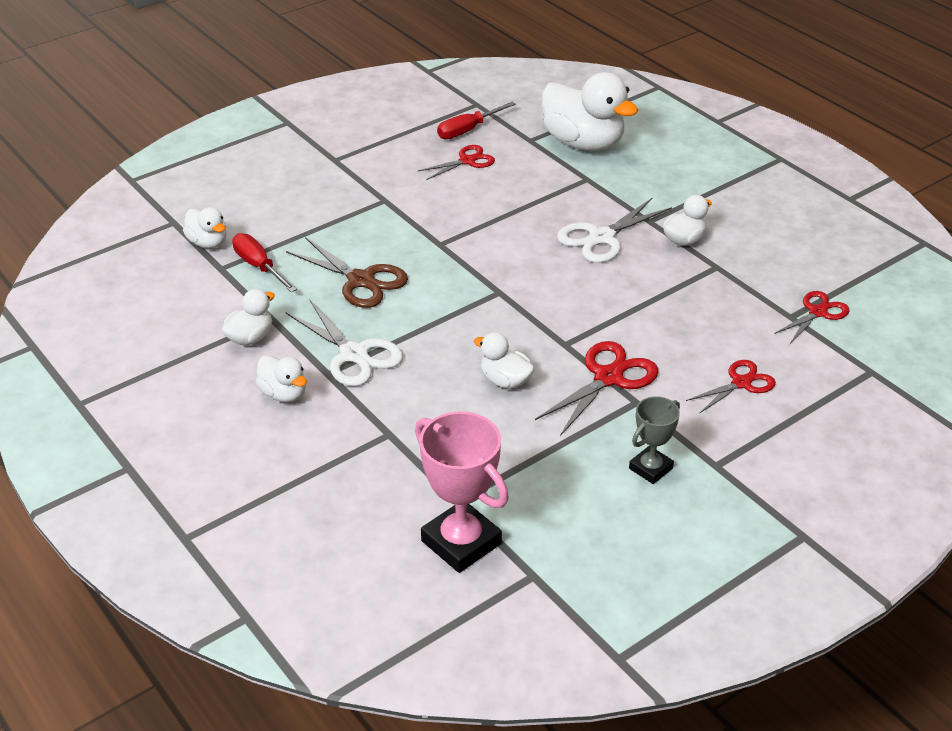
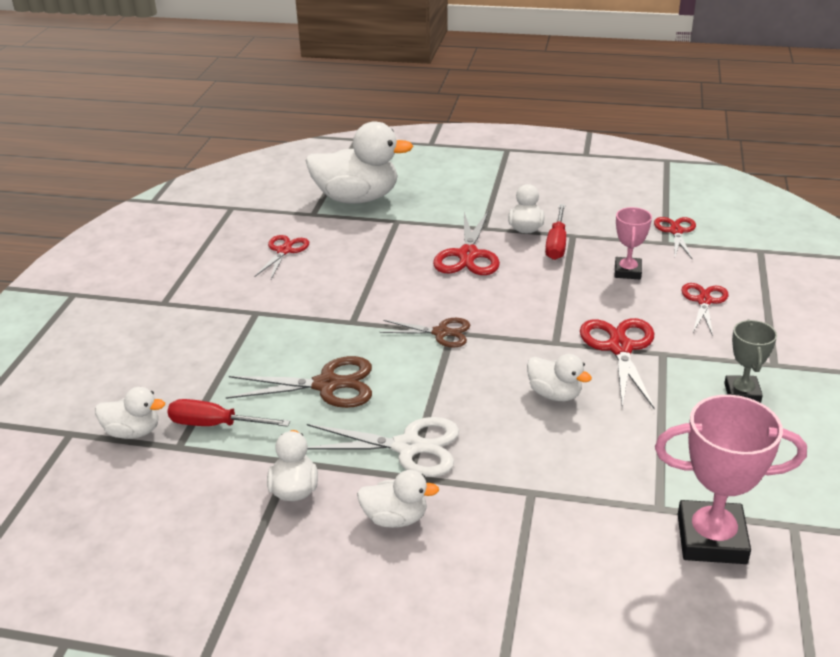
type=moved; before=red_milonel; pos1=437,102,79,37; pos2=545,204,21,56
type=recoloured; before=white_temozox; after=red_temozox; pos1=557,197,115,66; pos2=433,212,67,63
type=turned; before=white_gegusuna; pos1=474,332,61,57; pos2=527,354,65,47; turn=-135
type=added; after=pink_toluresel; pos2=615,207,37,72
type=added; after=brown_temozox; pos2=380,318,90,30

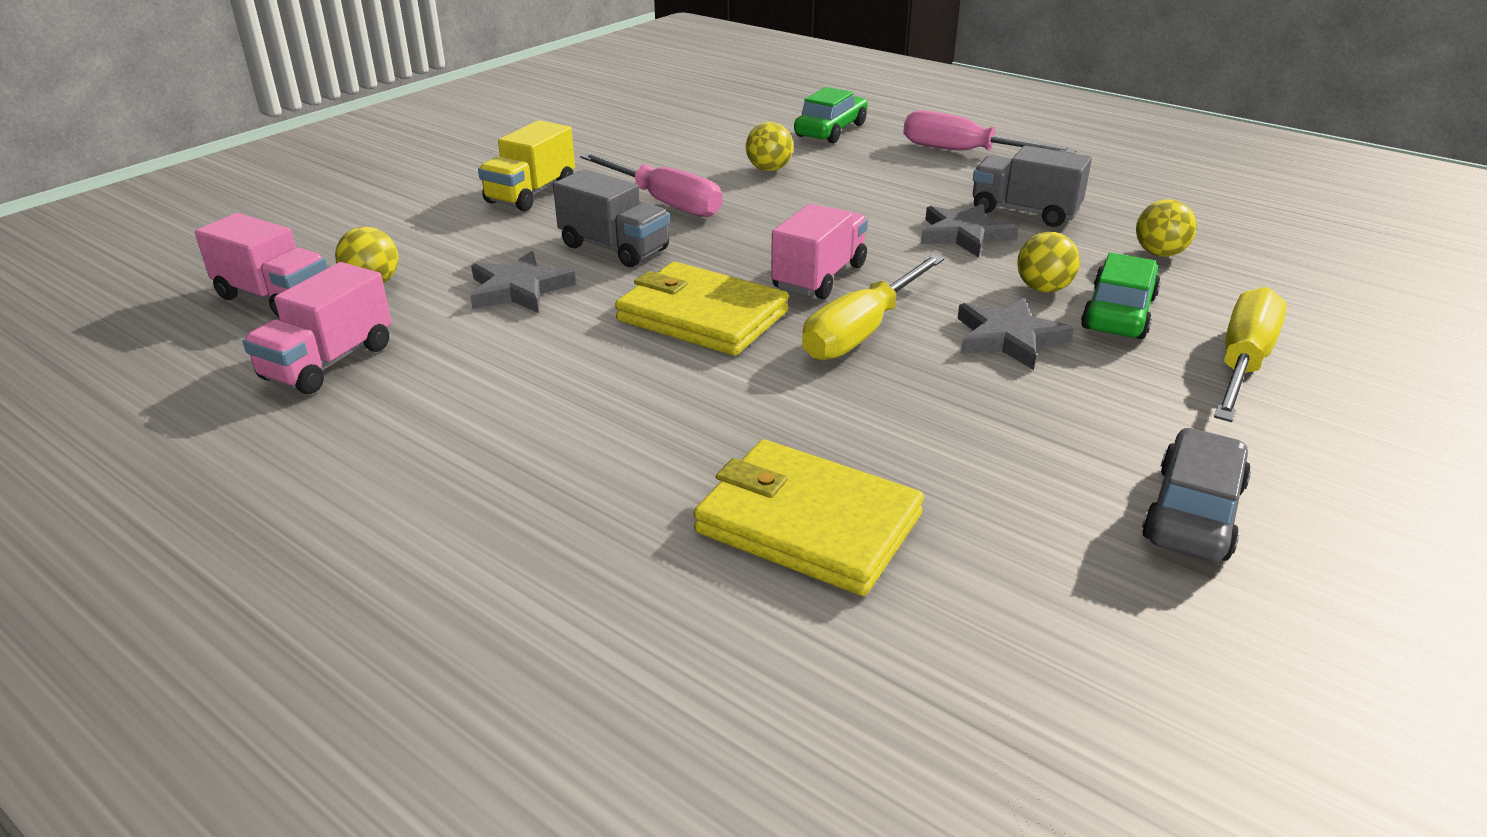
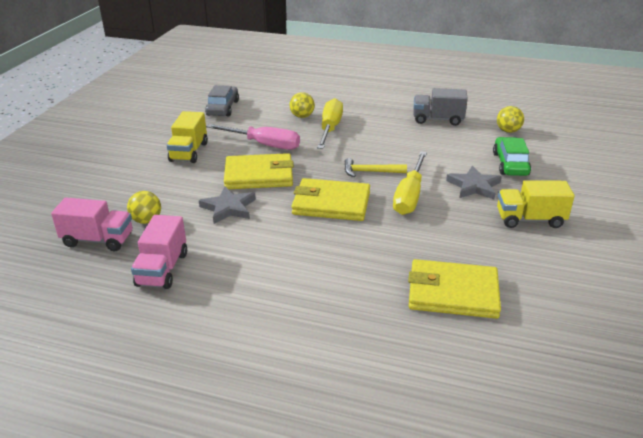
type=removed; before=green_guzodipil; pos1=794,87,74,56
type=removed; before=pink_milonel; pos1=903,110,174,44
type=replaced; before=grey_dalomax; after=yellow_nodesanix; pos1=553,169,117,98; pos2=224,153,70,36
type=replaced; before=pink_dalomax; after=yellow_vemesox; pos1=771,204,97,95; pos2=344,158,63,19
type=removed; before=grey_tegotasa; pos1=921,204,98,54
type=removed; before=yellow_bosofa; pos1=1017,232,63,61
type=moved; before=yellow_milonel; pos1=1214,287,73,135; pos2=317,98,26,51
type=moved; before=grey_guzodipil; pos1=1142,428,109,134; pos2=205,85,34,32
type=added; after=yellow_dalomax; pos2=497,180,78,48

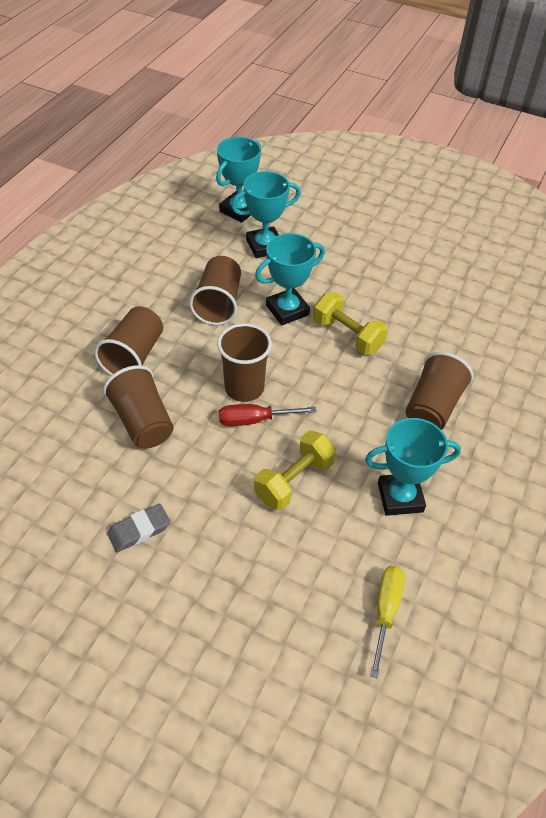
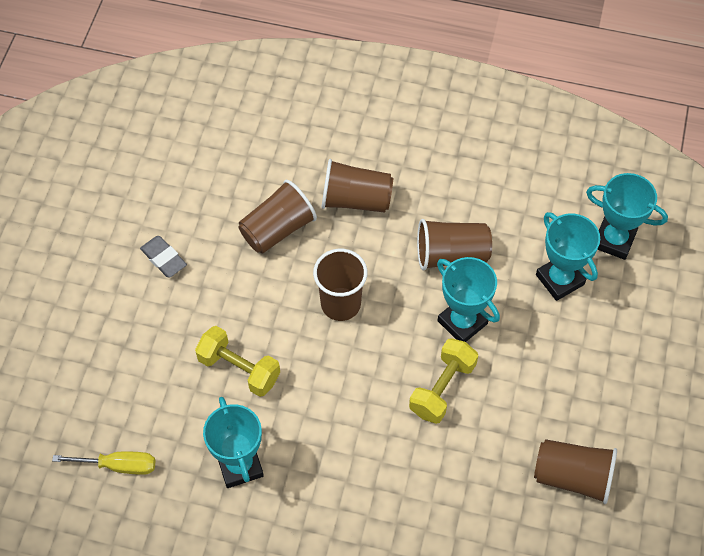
type=moved; before=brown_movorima; pos1=405,352,69,78; pos2=534,439,83,65
type=removed; before=red_milonel; pos1=219,404,97,22

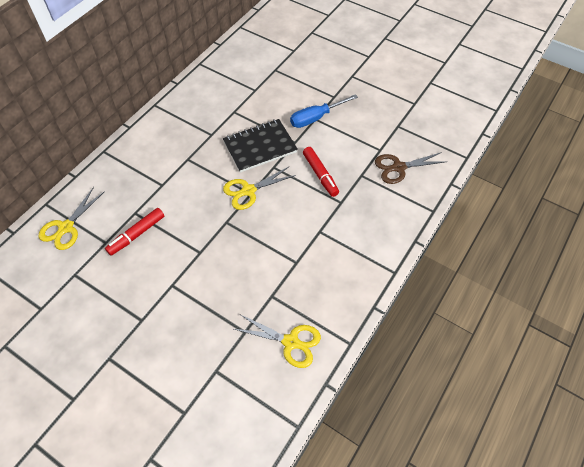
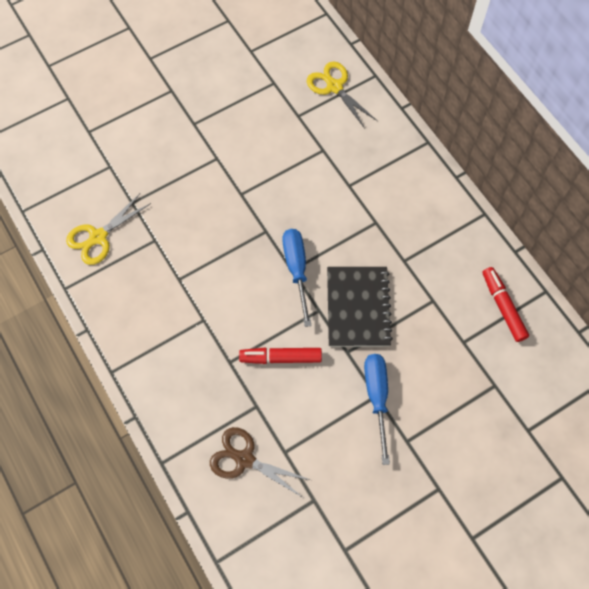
type=turned; before=brown_temozox; pos1=375,152,70,32; pos2=210,427,100,70; turn=-75
type=replaced; before=yellow_temozox; after=blue_milonel; pos1=223,166,73,44; pos2=283,229,29,98
type=moved; before=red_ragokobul; pos1=105,208,59,48; pos2=482,267,47,75

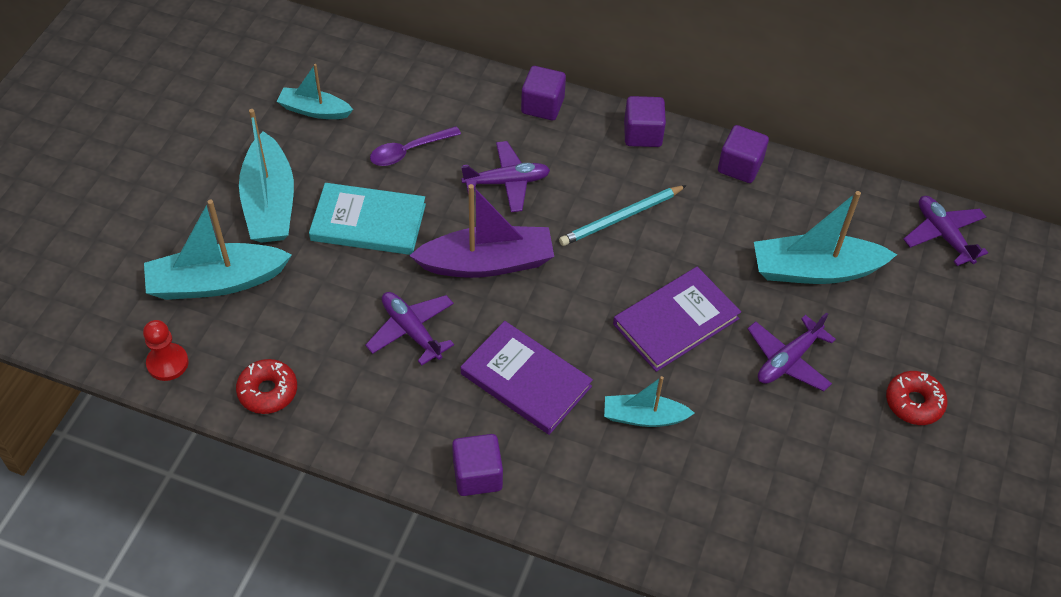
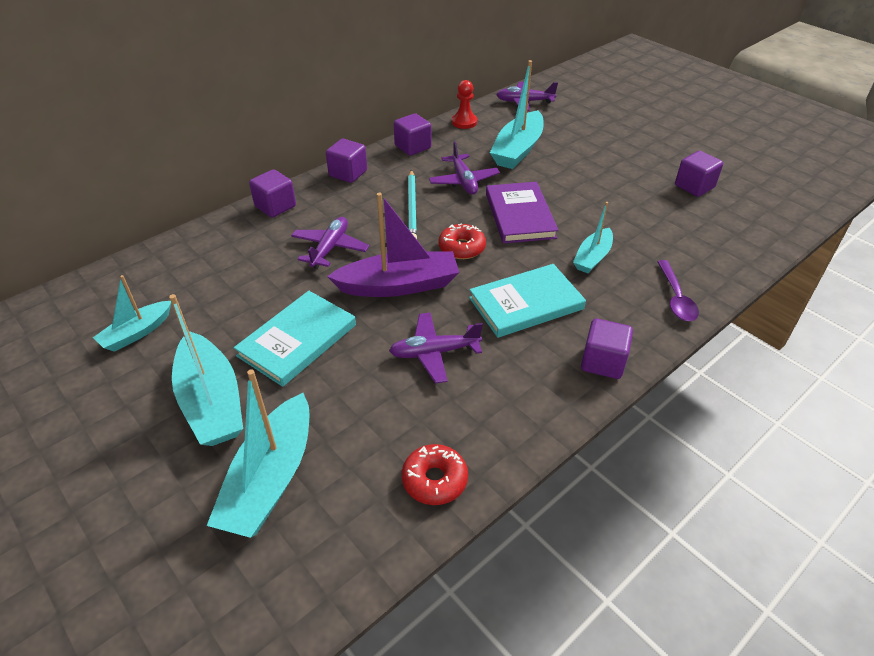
type=turned; before=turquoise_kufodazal; pos1=239,109,55,134; pos2=169,294,74,152; turn=45
type=moved; before=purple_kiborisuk; pos1=370,126,91,40; pos2=657,260,42,61
type=turned; before=purple_kufodazal; pos1=409,184,145,94; pos2=327,193,132,104; turn=60
type=moved; before=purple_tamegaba; pos1=747,312,89,79; pos2=429,141,71,54
type=moved; before=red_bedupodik; pos1=143,320,46,61; pos2=452,80,25,49
type=recoloured; before=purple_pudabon; after=turquoise_pudabon; pos1=461,321,132,114; pos2=469,264,117,74
type=moved; before=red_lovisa; pos1=886,371,62,54; pos2=439,223,47,36
type=added; after=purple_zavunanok; pos2=675,151,48,46

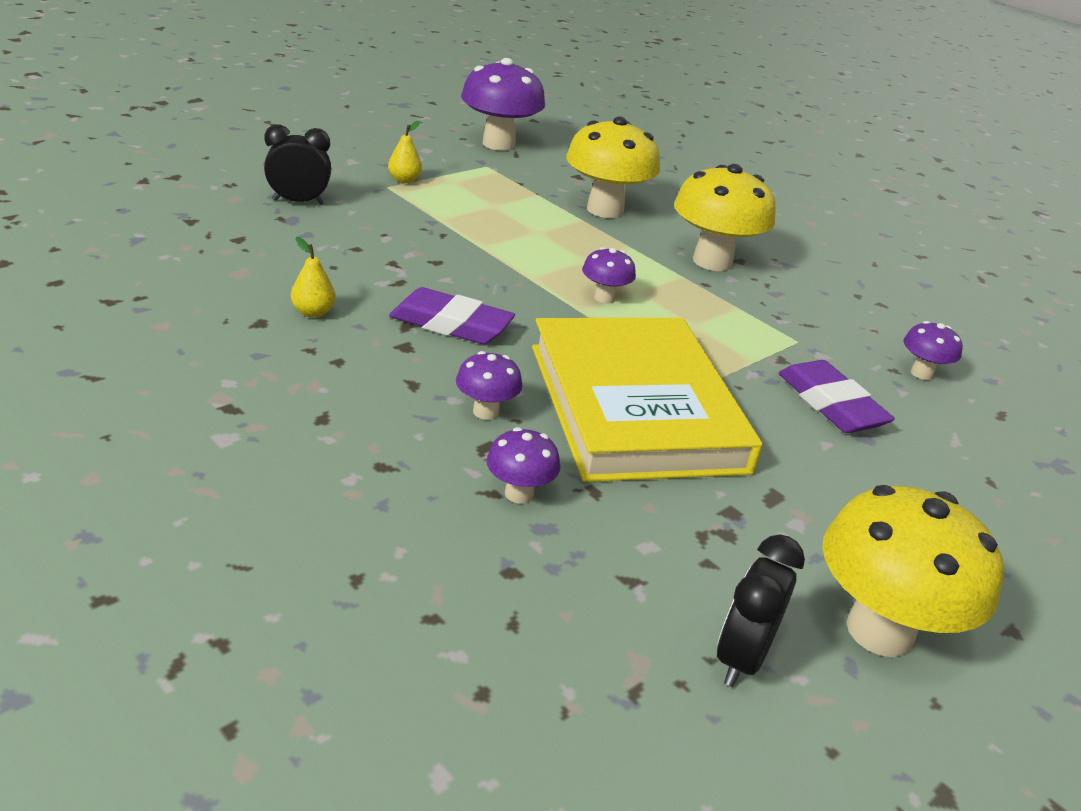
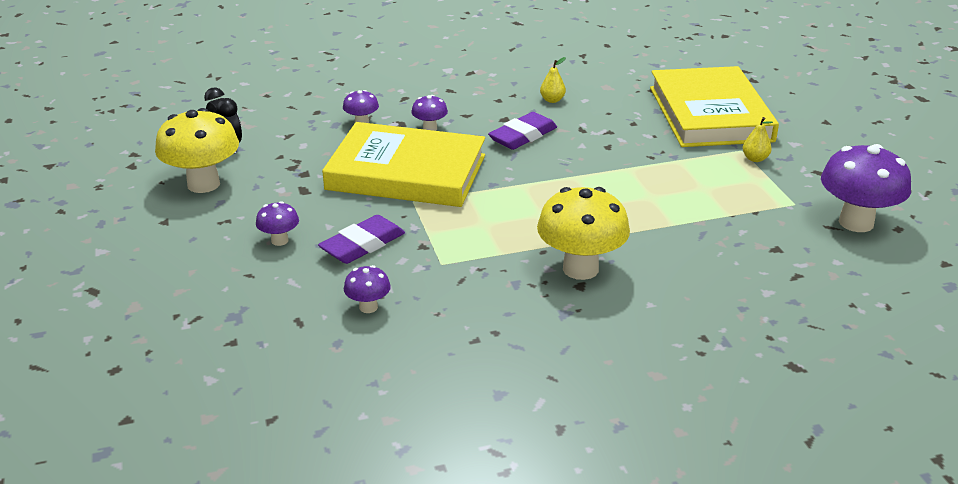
type=removed; before=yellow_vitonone; pos1=566,117,94,101
type=replaced; before=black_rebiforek; after=yellow_pudabon; pos1=264,124,67,81; pos2=650,66,129,81
type=moved; before=purple_vitonone; pos1=582,247,54,57; pos2=256,201,43,45
type=turned; before=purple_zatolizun; pos1=779,360,116,73; pos2=318,215,87,49; turn=-45

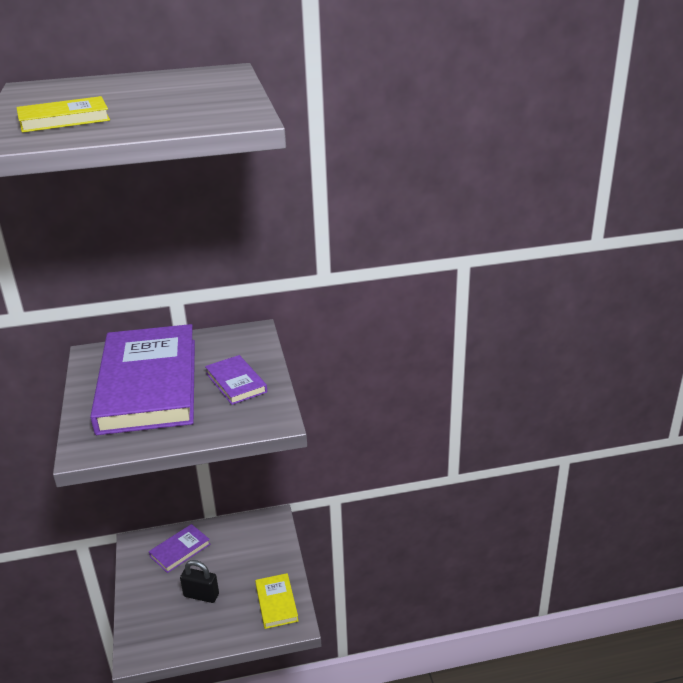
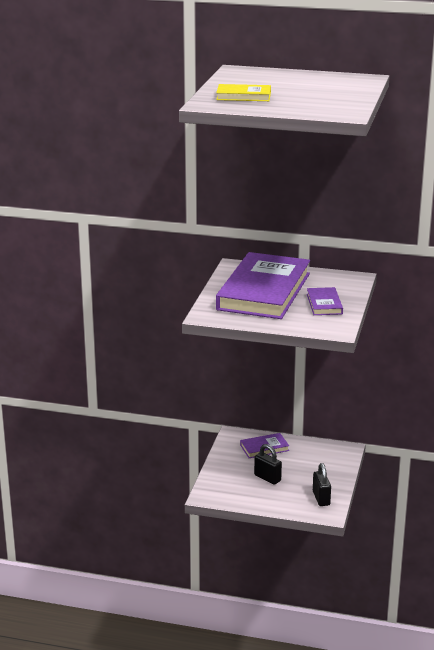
type=replaced; before=yellow_pudabon; after=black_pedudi; pos1=255,573,43,56; pos2=313,463,18,43

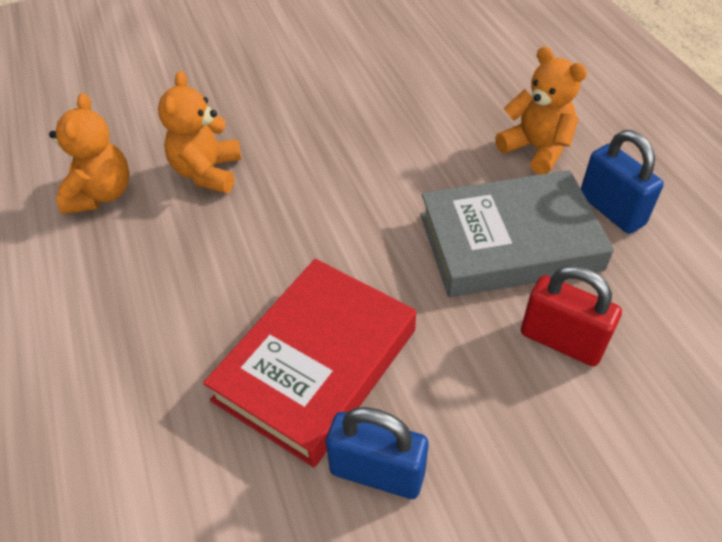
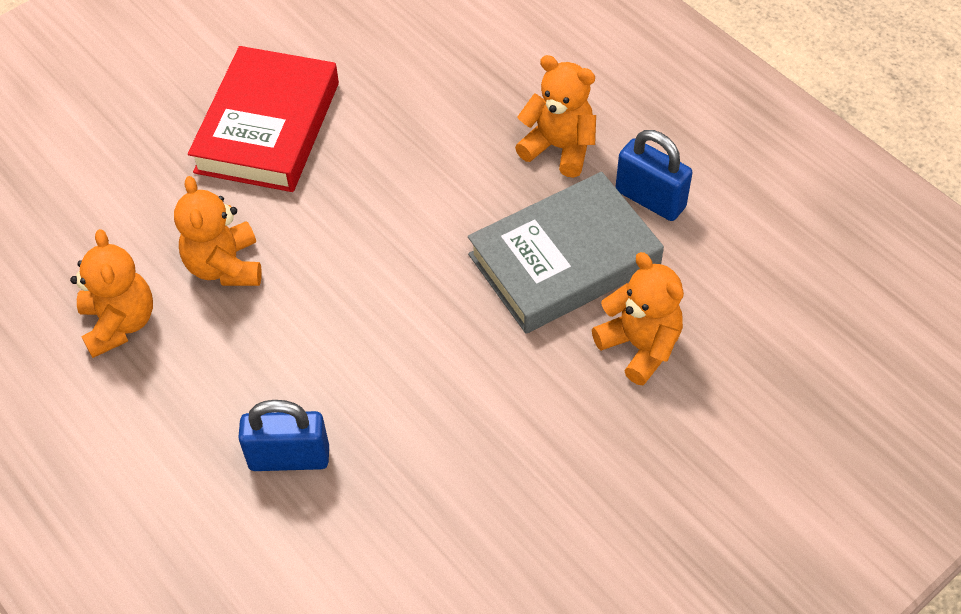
type=moved; before=red_pudabon; pos1=203,259,213,208; pos2=188,46,151,146
type=replaced; before=red_pedudi; after=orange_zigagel; pos1=521,266,101,100; pos2=592,252,92,133
type=moved; before=blue_pedudi; pos1=326,407,103,92; pos2=238,400,91,71

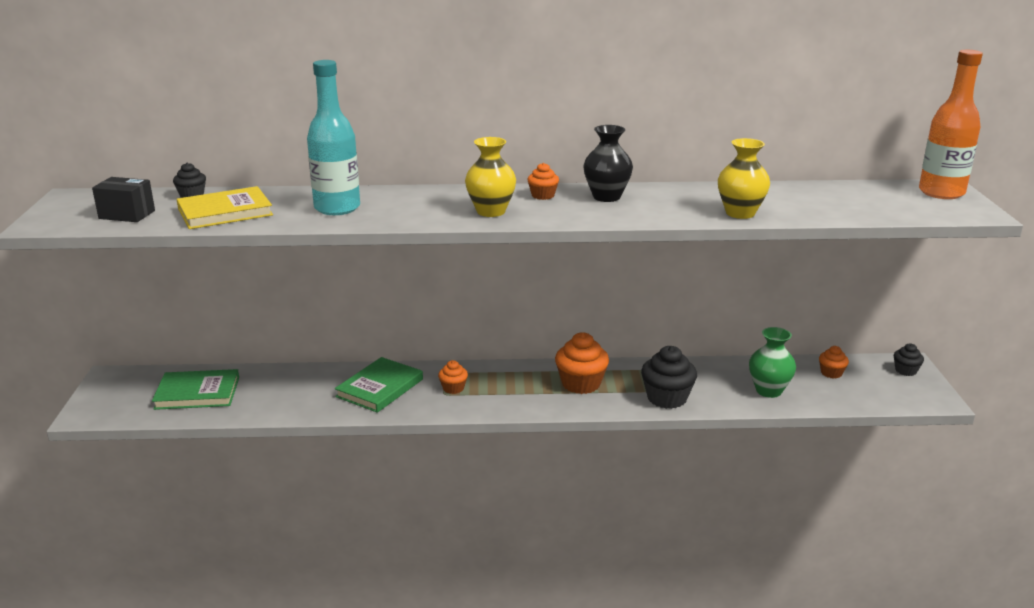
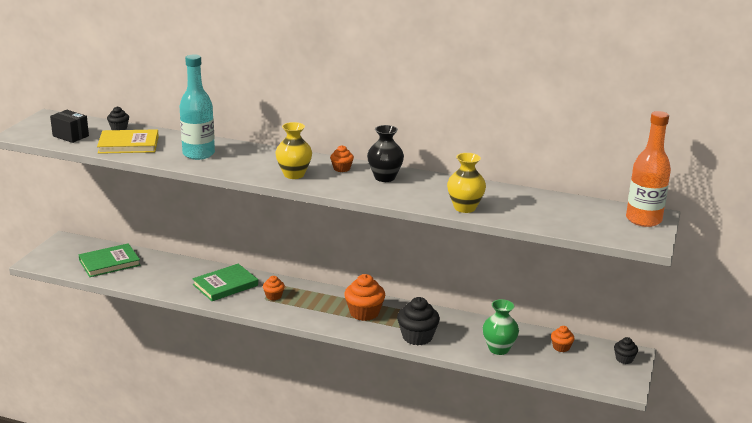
type=turned; before=green_pudabon; pos1=152,369,87,41; pos2=79,243,61,34; turn=-45

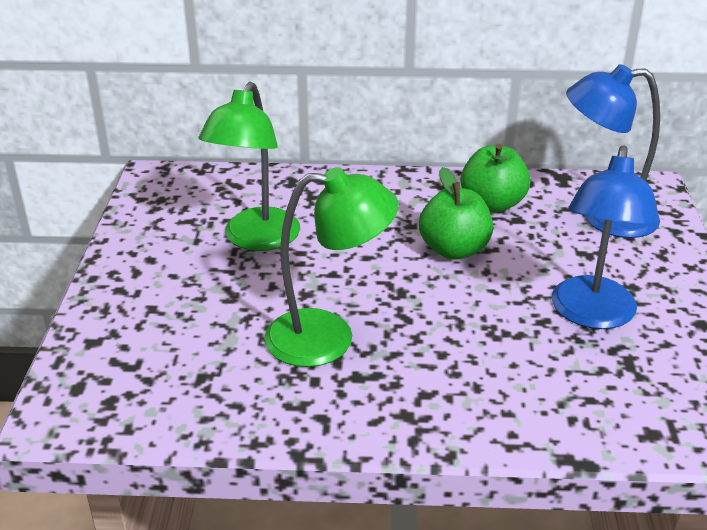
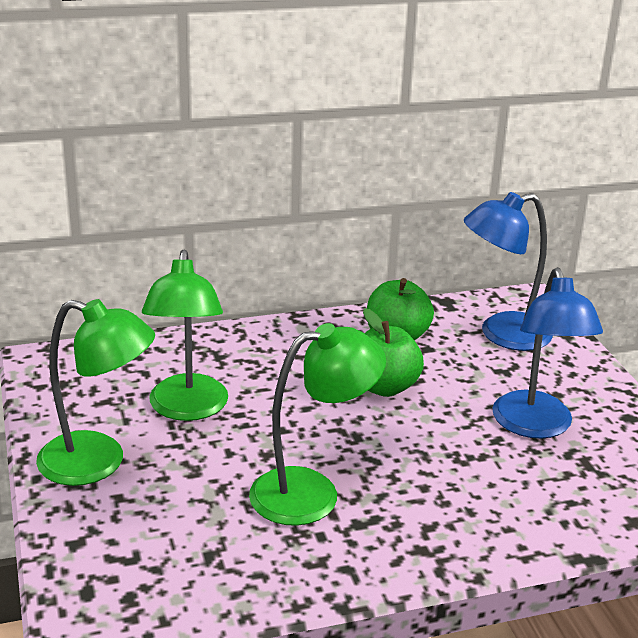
type=added; after=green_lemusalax; pos2=36,299,119,187

